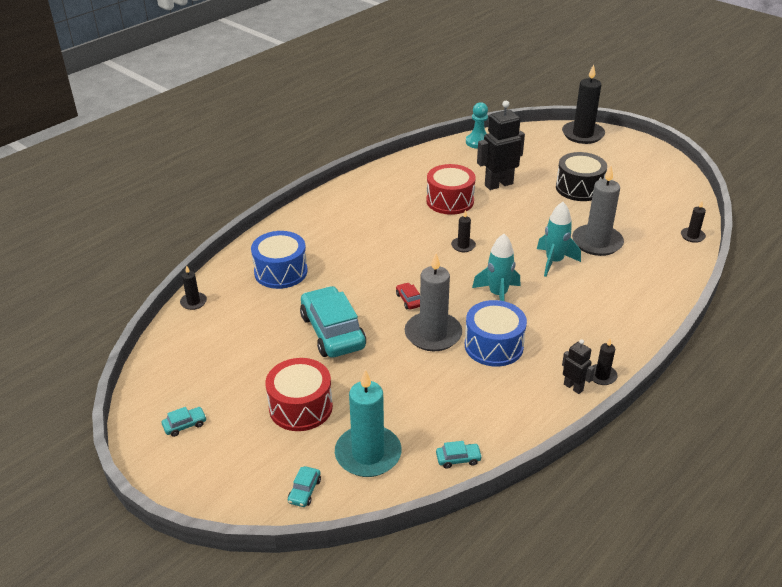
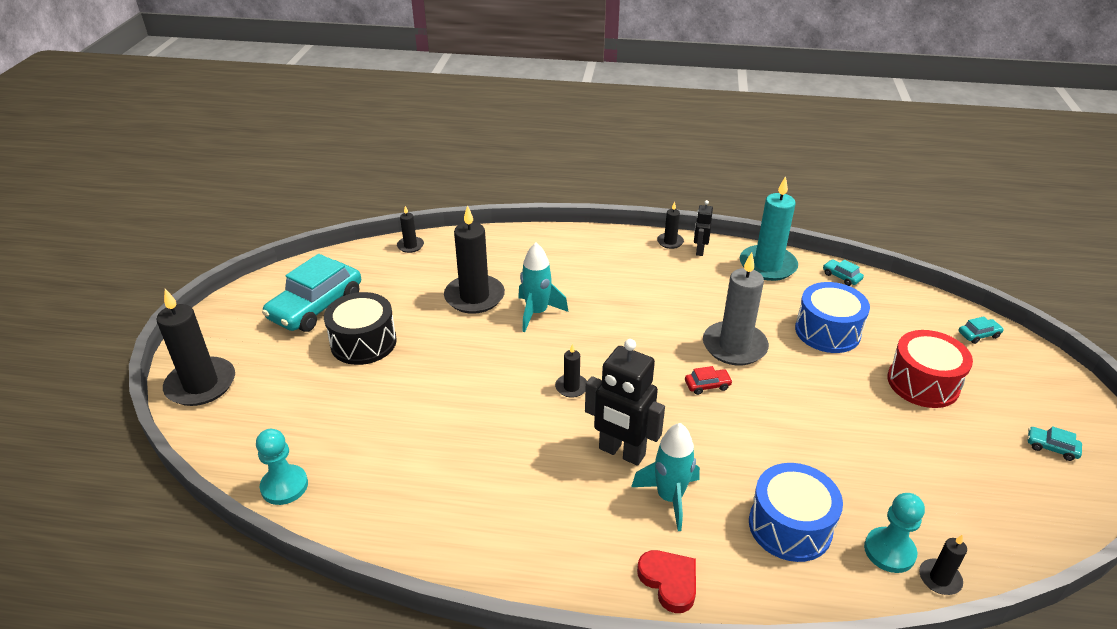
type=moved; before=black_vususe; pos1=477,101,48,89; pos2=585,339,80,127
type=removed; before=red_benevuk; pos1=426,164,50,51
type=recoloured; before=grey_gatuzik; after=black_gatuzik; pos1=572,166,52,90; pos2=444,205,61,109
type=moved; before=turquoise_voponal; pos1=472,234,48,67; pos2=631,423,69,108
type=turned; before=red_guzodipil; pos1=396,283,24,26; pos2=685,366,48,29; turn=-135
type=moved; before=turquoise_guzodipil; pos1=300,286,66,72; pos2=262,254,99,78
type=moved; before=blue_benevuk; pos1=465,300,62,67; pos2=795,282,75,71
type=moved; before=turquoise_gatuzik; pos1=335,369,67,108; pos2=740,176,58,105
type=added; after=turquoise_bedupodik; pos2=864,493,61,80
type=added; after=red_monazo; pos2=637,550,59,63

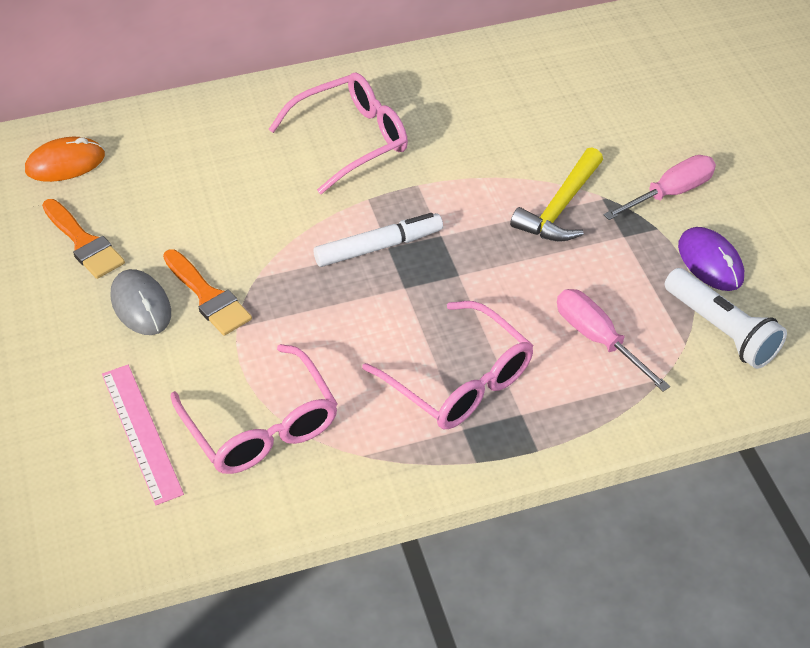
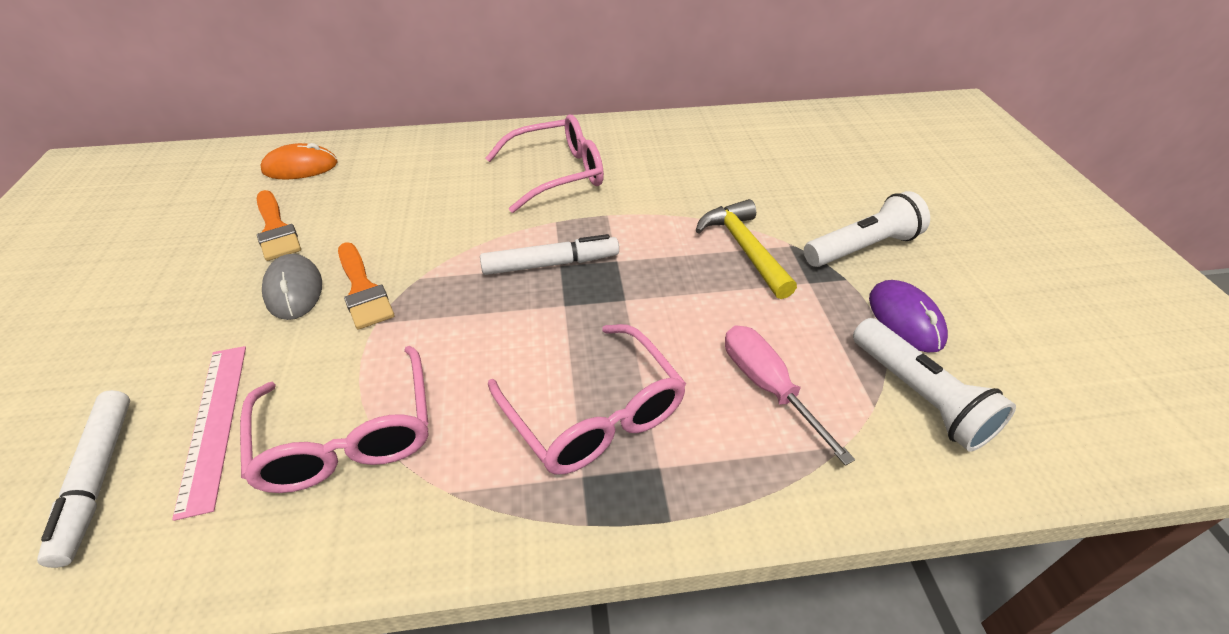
type=turned; before=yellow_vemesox; pos1=510,148,93,94; pos2=696,199,101,100; turn=120
type=replaced; before=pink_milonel; after=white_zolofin; pos1=603,155,113,65; pos2=804,191,126,76
type=added; after=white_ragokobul; pos2=37,390,93,178

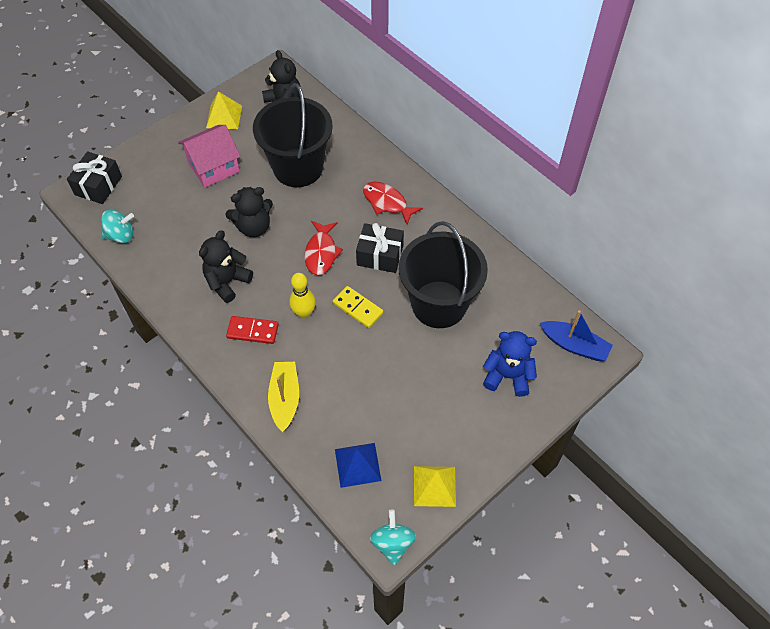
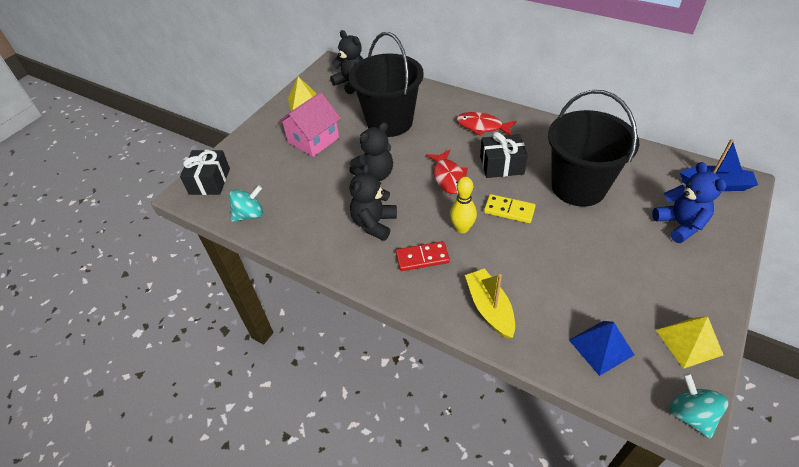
type=turned; before=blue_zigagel; pos1=483,331,54,66; pos2=652,162,74,81; turn=75

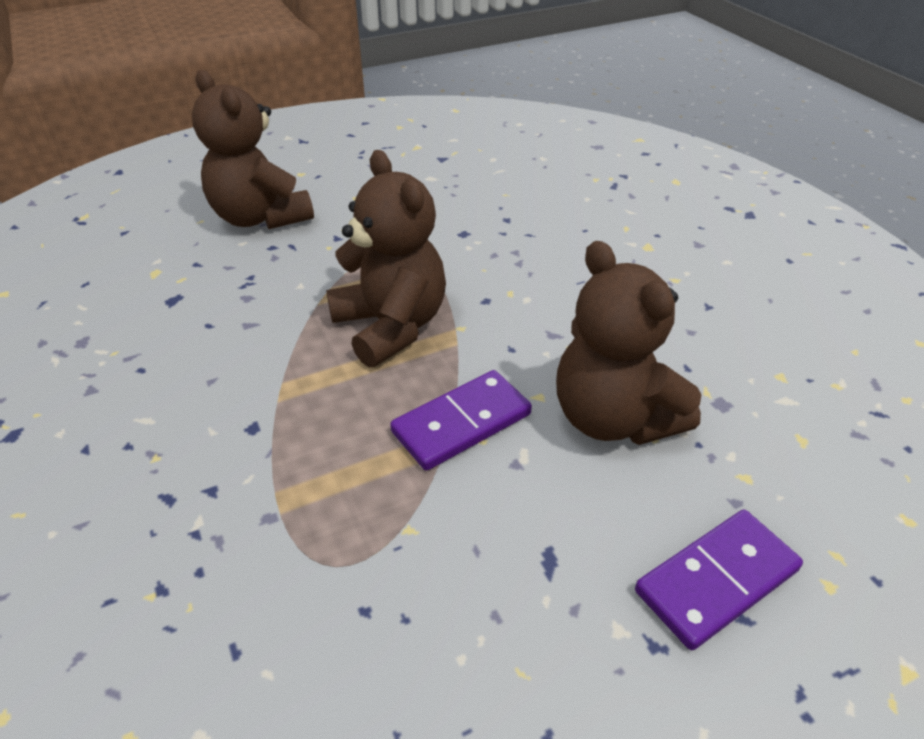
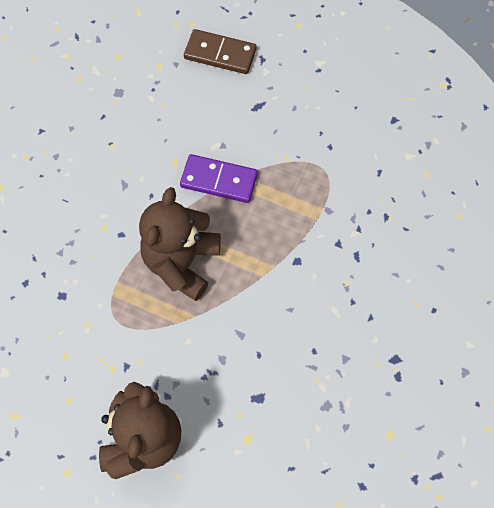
type=removed; before=brown_zigagel; pos1=556,241,146,204
type=recoloured; before=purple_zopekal; after=brown_zopekal; pos1=635,510,168,140; pos2=184,29,73,45

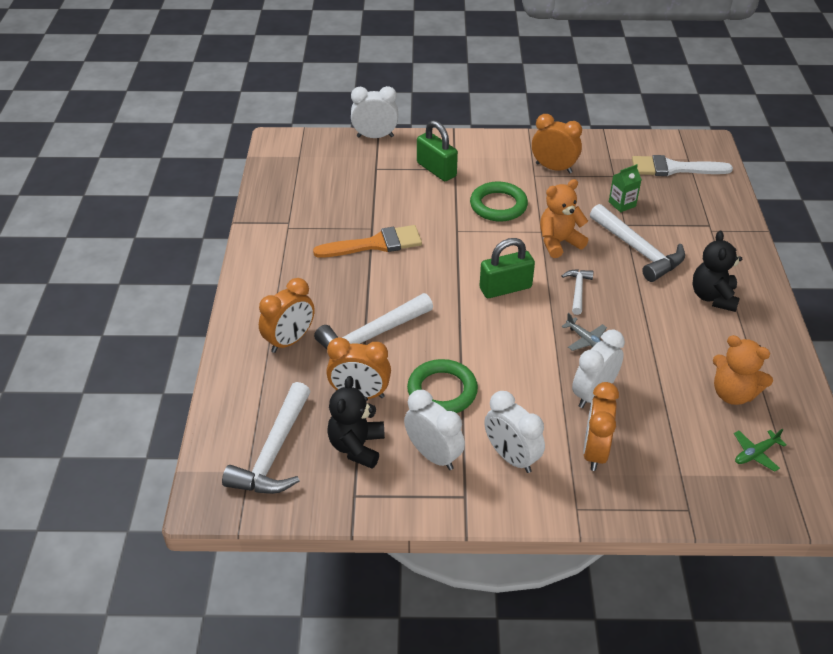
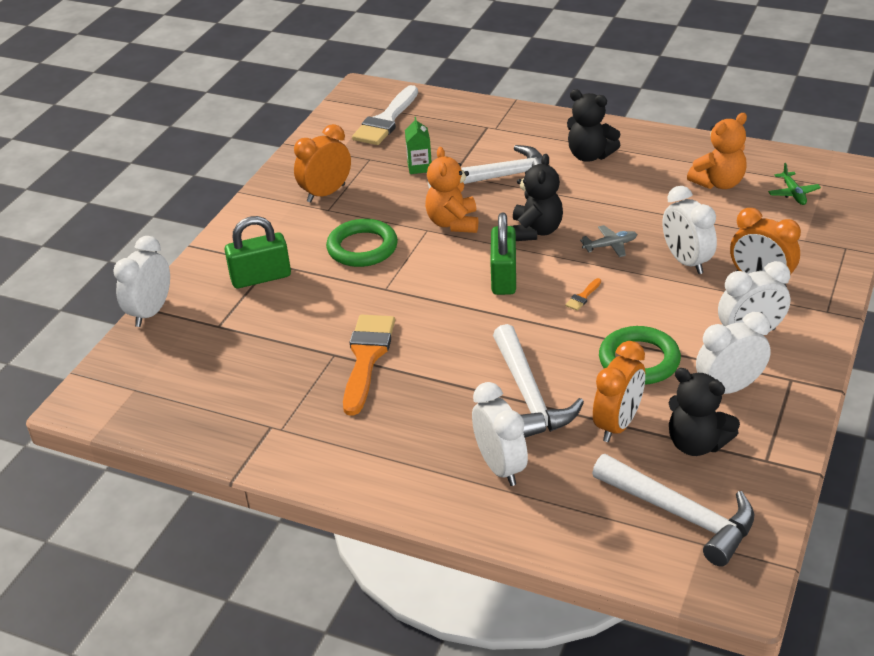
type=replaced; before=white_vemesox; after=black_zigagel; pos1=561,269,33,46; pos2=512,154,51,87
type=recoloured; before=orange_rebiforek; after=white_rebiforek; pos1=259,278,56,75; pos2=472,382,56,104
type=added; after=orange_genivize; pos2=565,278,36,33

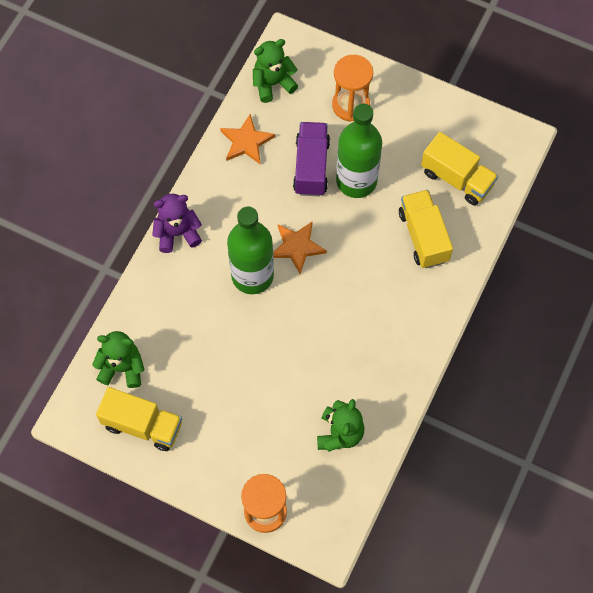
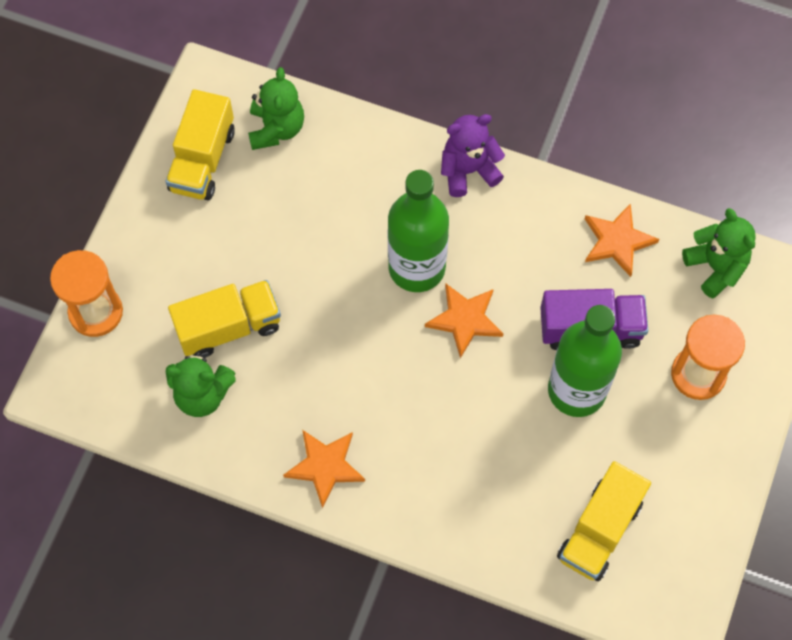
type=moved; before=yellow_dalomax; pos1=399,190,54,78; pos2=168,280,113,78
type=turned; before=purple_zigagel; pos1=152,194,50,59; pos2=441,114,64,83; turn=-90
type=added; after=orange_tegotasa; pos2=283,430,82,78

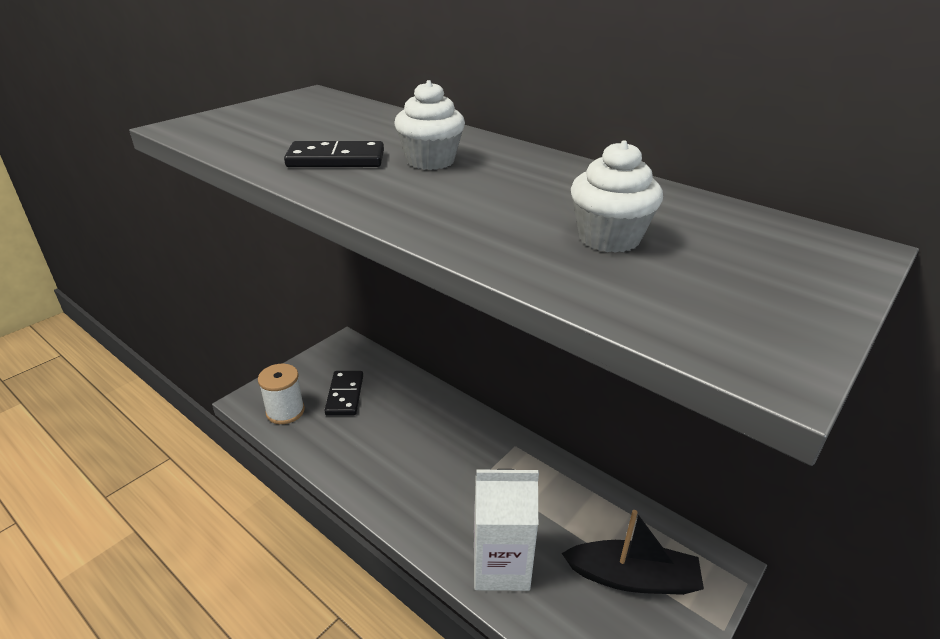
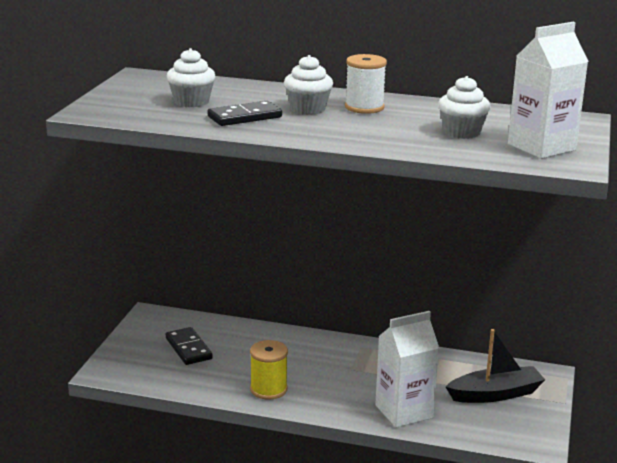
type=moved; before=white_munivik; pos1=258,363,47,61; pos2=345,54,42,60
type=added; after=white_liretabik; pos2=508,22,81,137
type=added; after=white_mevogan; pos2=167,48,49,59
type=added; after=yellow_munivik; pos2=250,340,38,60

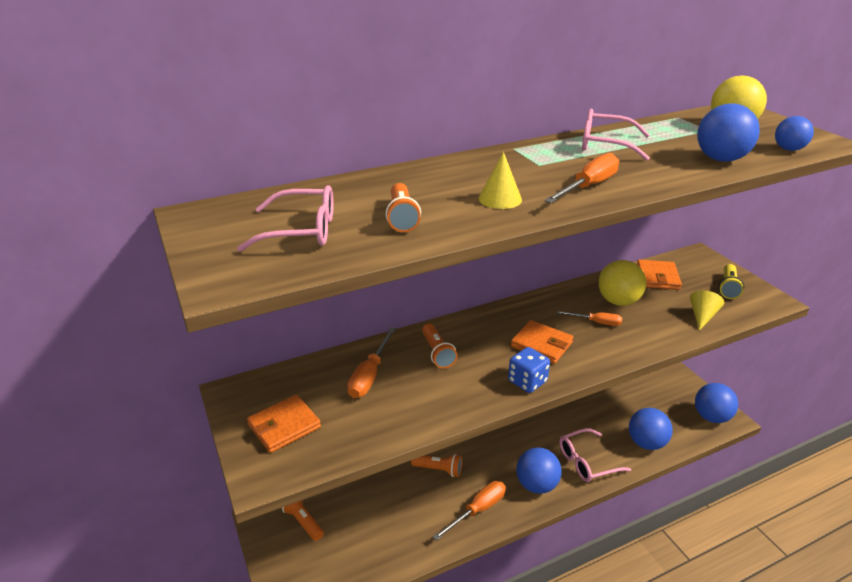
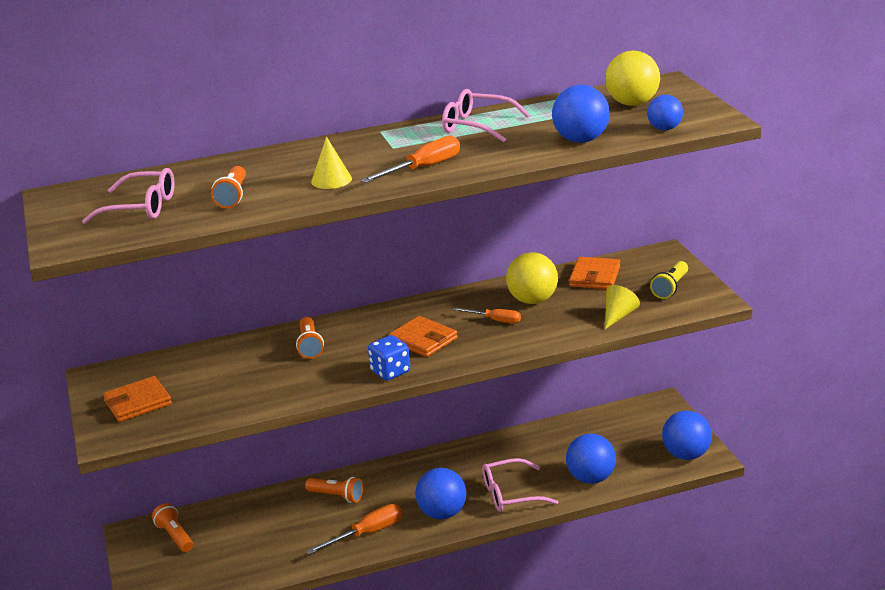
type=removed; before=orange_milonel; pos1=347,327,49,71

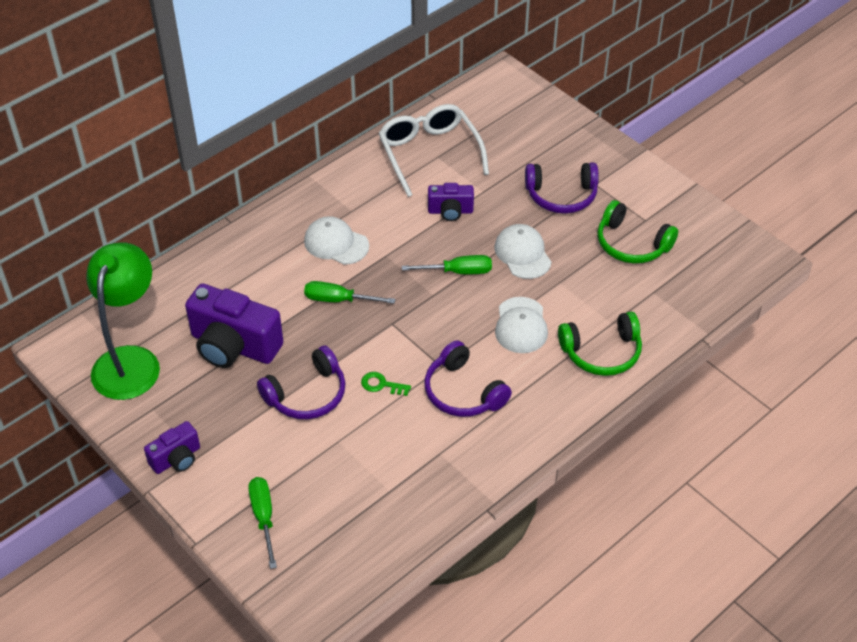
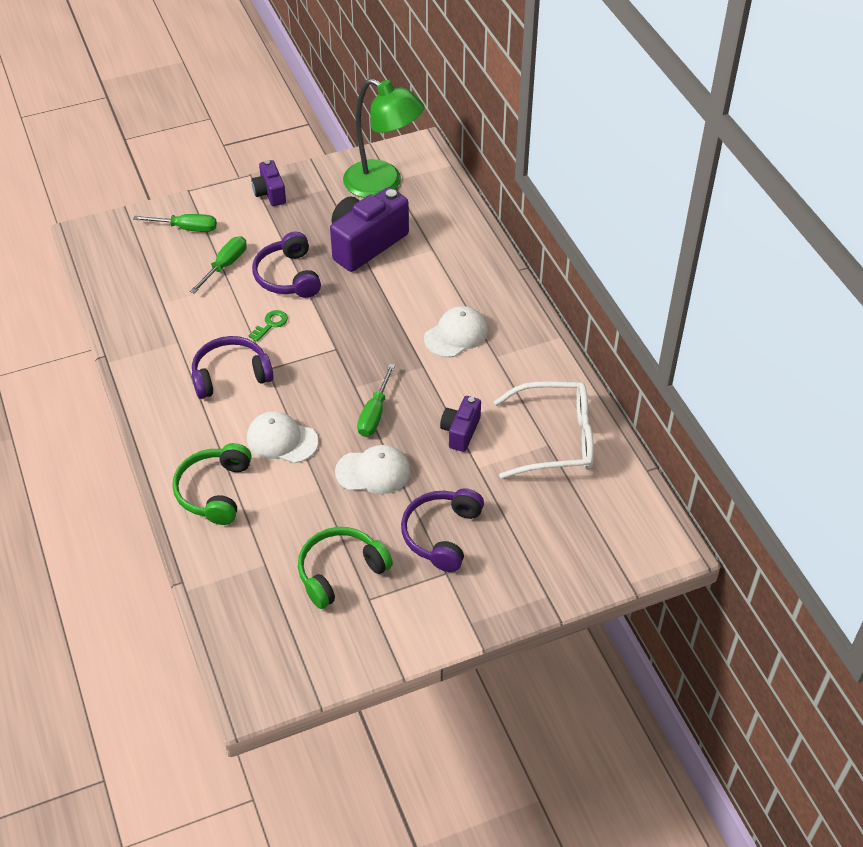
type=moved; before=green_milonel; pos1=304,281,91,23; pos2=190,236,57,57

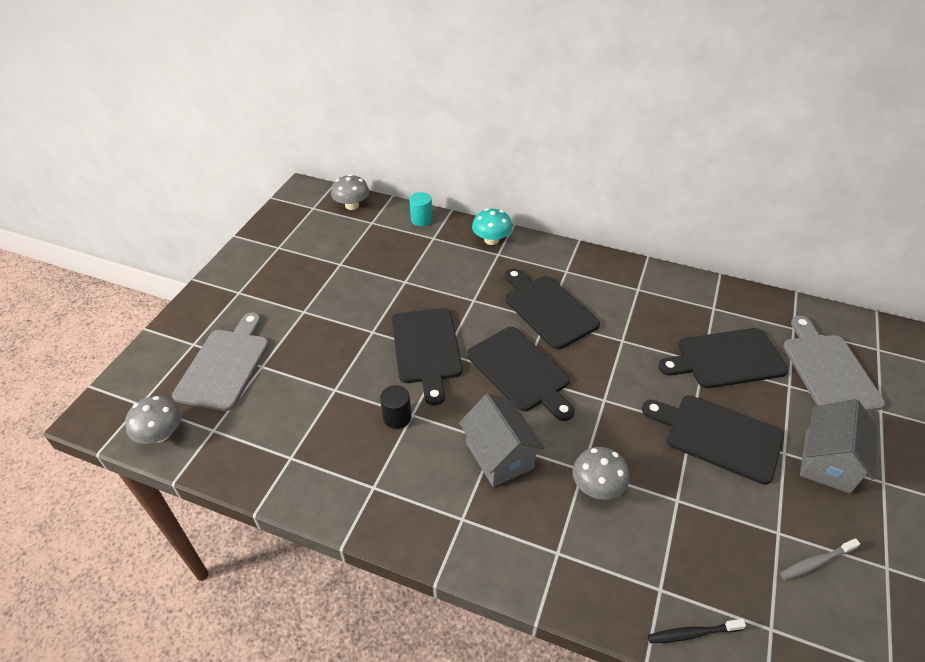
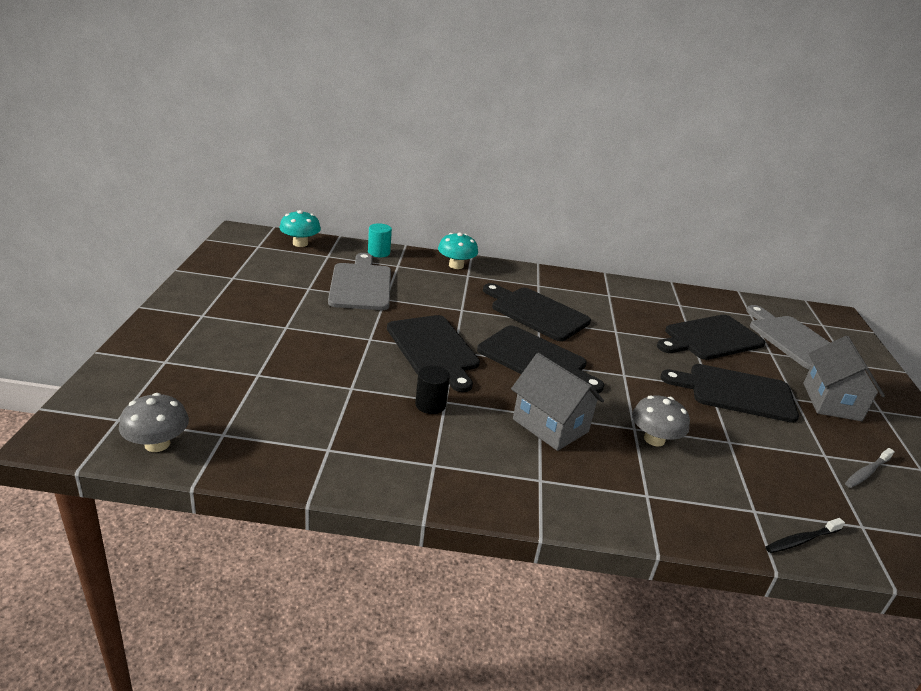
type=recoloured; before=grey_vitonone; after=turquoise_vitonone; pos1=331,174,38,36; pos2=279,210,42,37
type=moved; before=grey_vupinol; pos1=172,313,97,98; pos2=328,253,63,57

